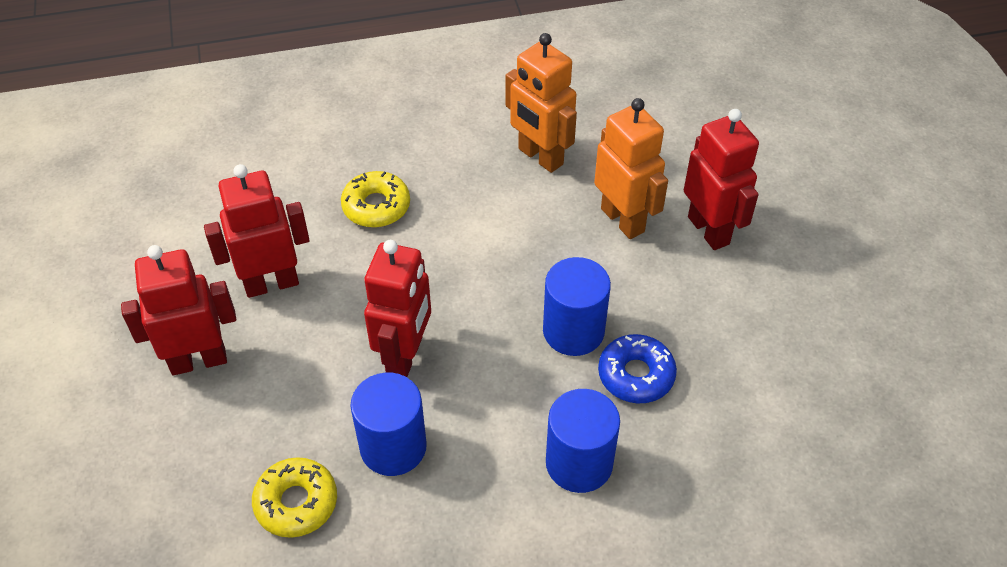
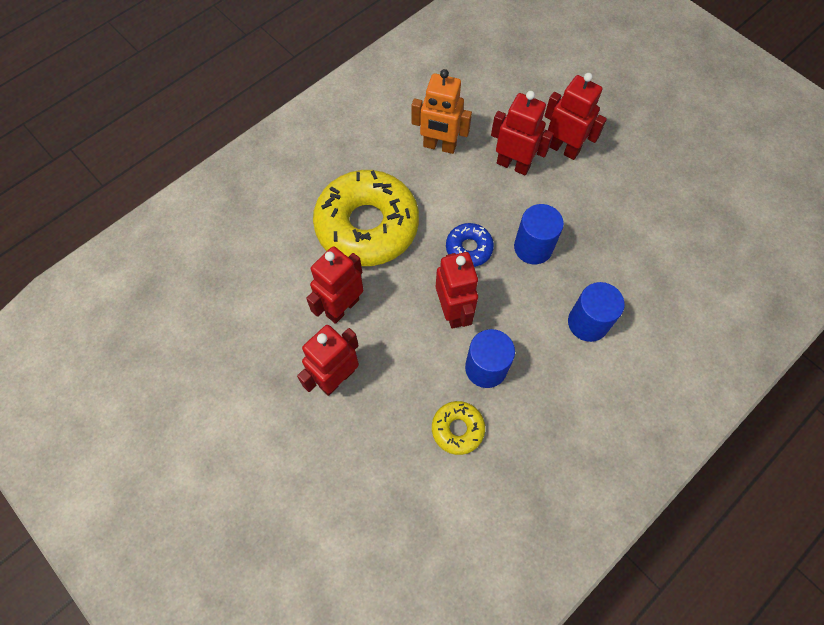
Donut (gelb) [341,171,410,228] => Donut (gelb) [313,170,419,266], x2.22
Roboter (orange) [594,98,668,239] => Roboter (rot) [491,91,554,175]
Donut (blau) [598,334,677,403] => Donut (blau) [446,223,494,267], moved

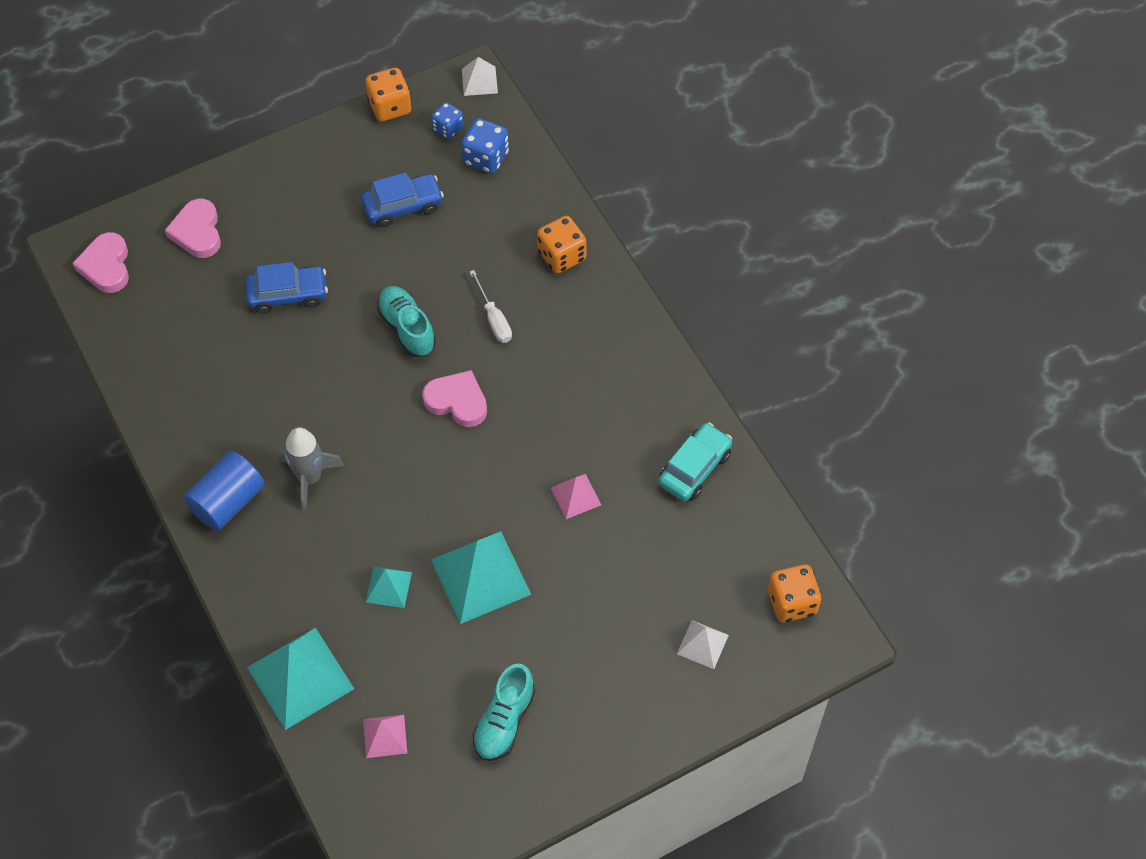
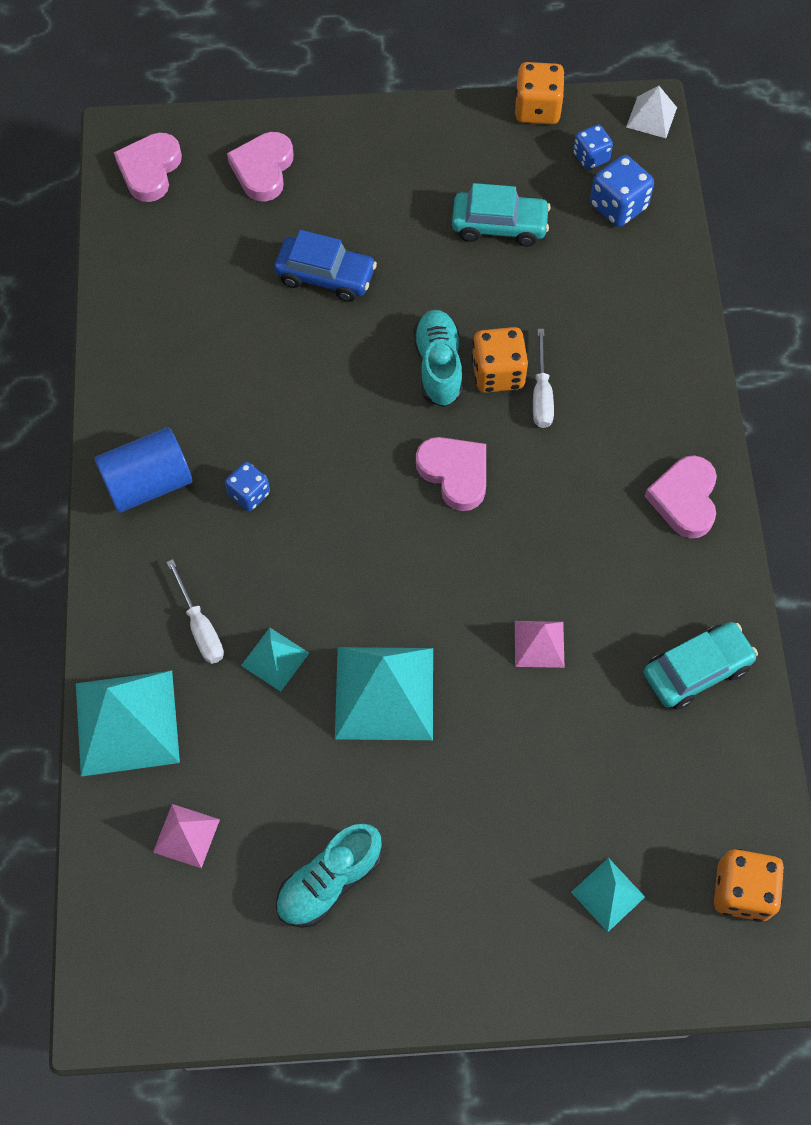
Rakete (grau) [280,427,344,511] => Spielwürfel (blau) [225,462,270,511]
Auto (blau) [361,172,444,227] => Auto (türkis) [452,183,551,246]
Spielwürfel (orange) [537,216,587,273] => Spielwürfel (orange) [471,327,528,393], moved
Pyramide (weiß) [677,620,729,669] => Pyramide (türkis) [571,858,645,932]
nothing => Schraubenzieher (weiß) [167,559,224,664]
nothing => Herz (rosa) [645,455,717,538]

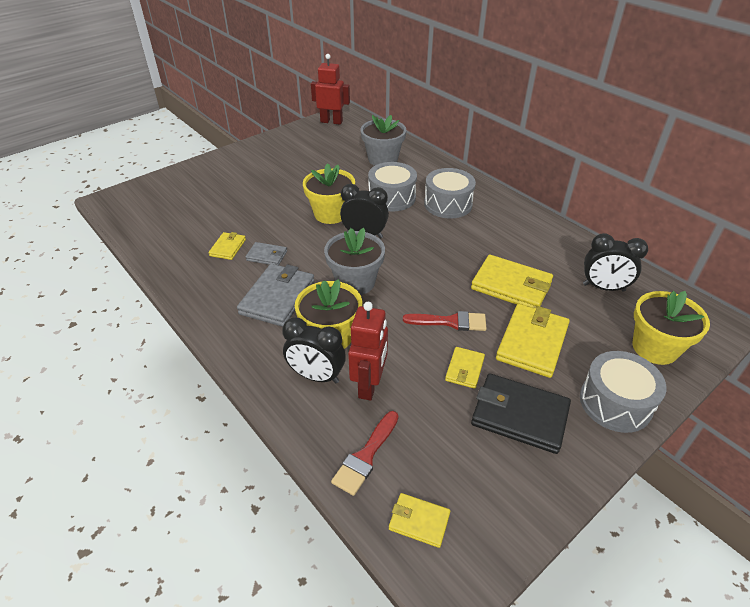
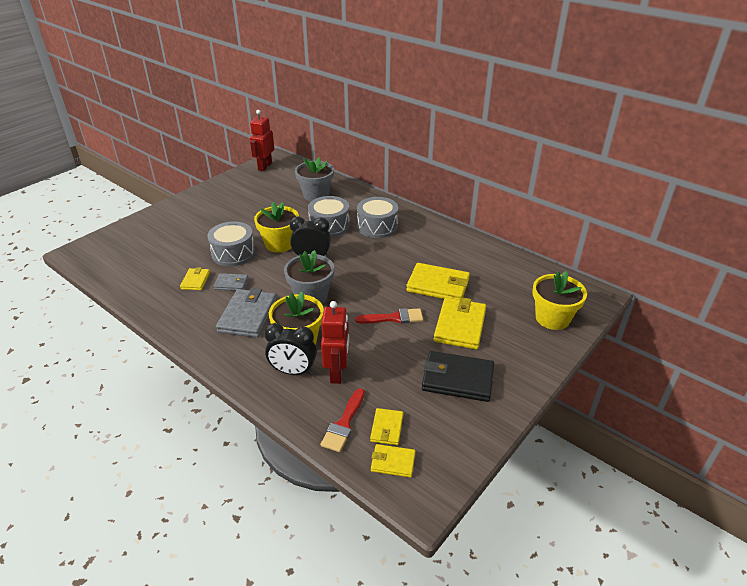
Roboter (rot) [311,54,350,125] => Roboter (rot) [250,110,274,171], 75 degrees counterclockwise
Geldbörse (gelb) [445,347,485,389] => Geldbörse (gelb) [370,408,403,445], moved
Trommel (grau) [580,351,666,433] => Trommel (grau) [208,222,255,266], moved
Wecker (schwarz) [583,233,648,292] => nothing

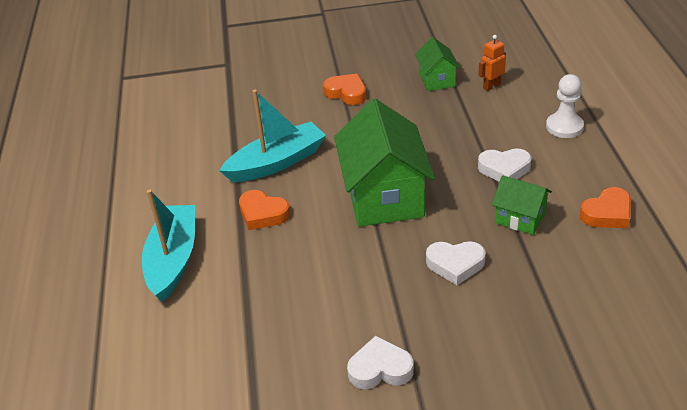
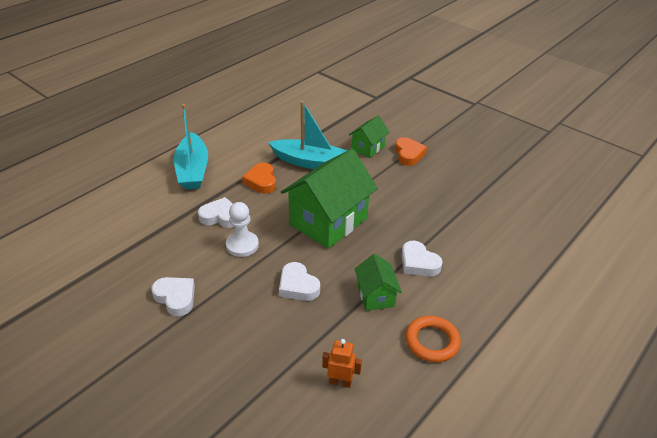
Boot (türkis) [142,189,195,302] => Boot (türkis) [174,104,208,190], 120 degrees clockwise
Haus (grün) [415,37,460,91] => Haus (grün) [349,116,390,158], moved
Roboter (orange) [478,35,506,91] => Roboter (orange) [322,339,362,388], moved
Bauer (weiß) [546,74,584,138] => Bauer (weiß) [226,202,259,257], moved
Herz (orange) [580,187,631,228] => Ring (orange) [405,316,461,362]
nothing => Herz (weiß) [198,197,234,228]

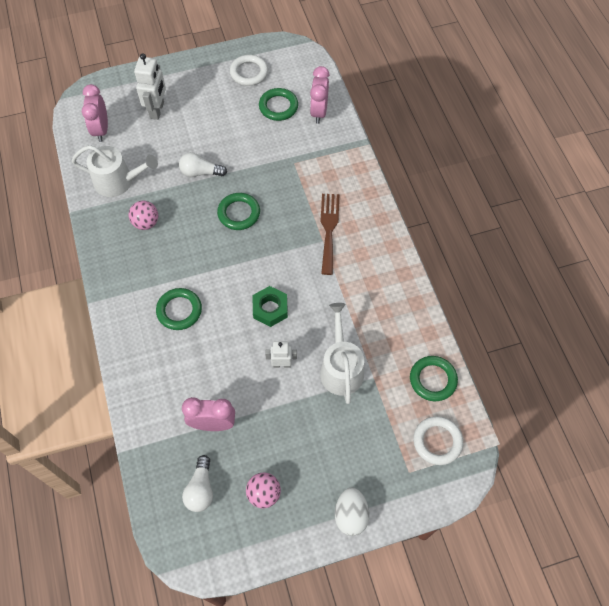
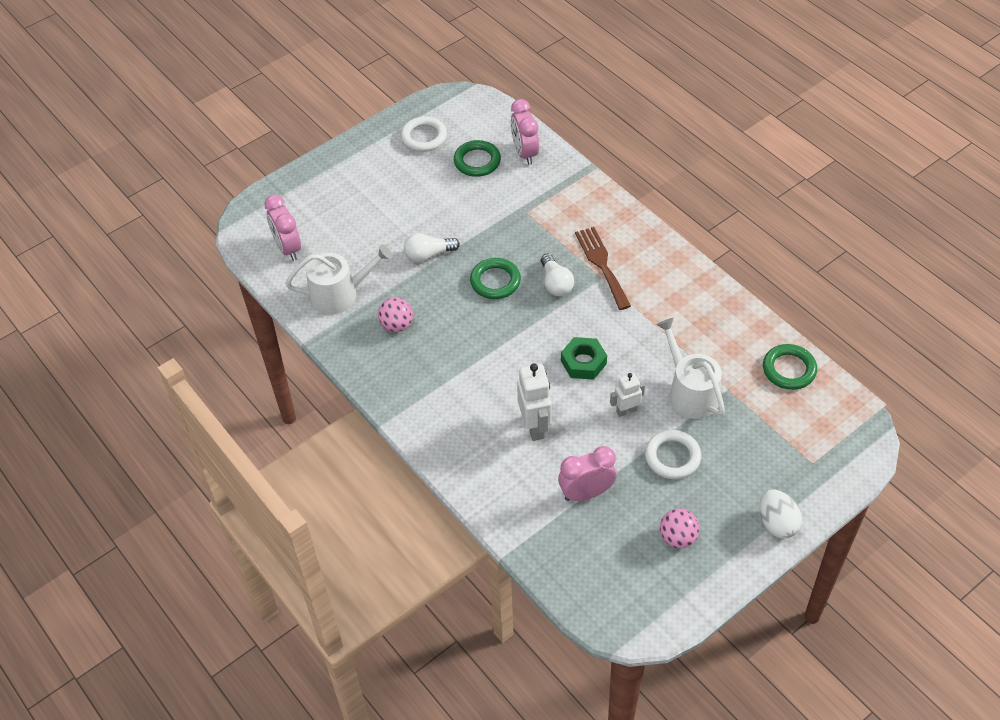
Roboter (weiß) [134,53,166,120] => Roboter (weiß) [517,364,552,441], moved
Ring (grün) [156,288,202,330] => nothing
Glühbirne (weiß) [182,455,213,512] => Glühbirne (weiß) [541,254,574,296], moved
Ring (weiß) [413,416,463,465] => Ring (weiß) [645,430,701,479], moved

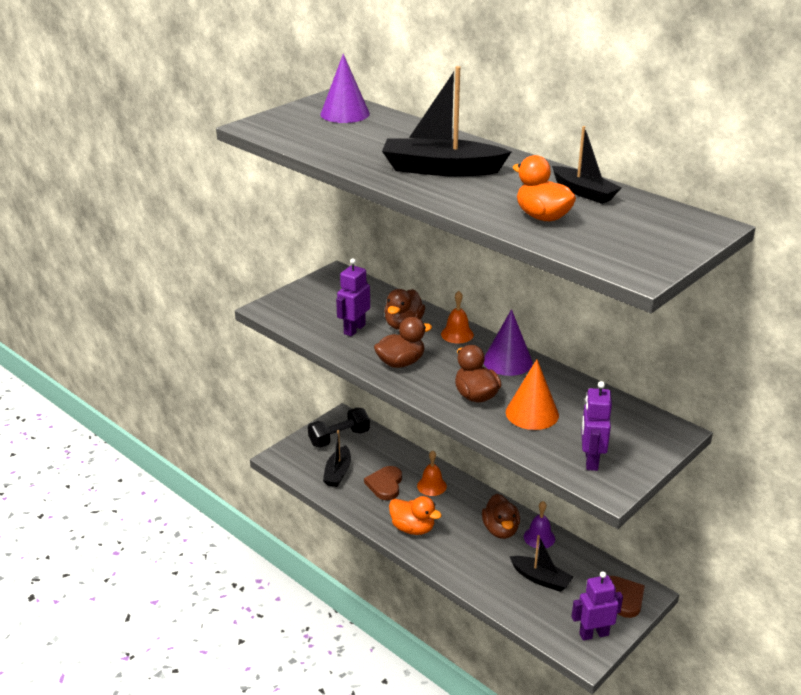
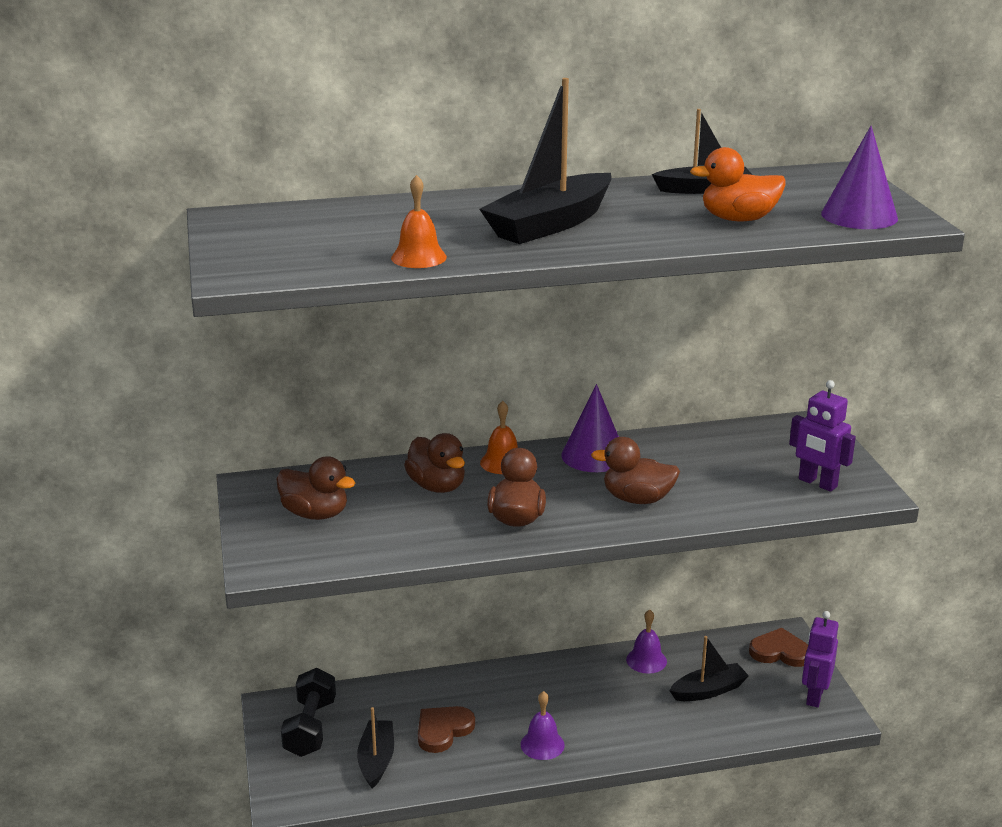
Kegel (lila) [320,54,370,123] => Kegel (lila) [821,126,898,229], moved
Boot (schwarz) [323,430,351,487] => Boot (schwarz) [357,707,394,789], 135 degrees counterclockwise
Roboter (lila) [336,258,370,336] => nothing
Herz (braun) [364,466,402,500] => Herz (braun) [418,706,475,753], 90 degrees clockwise
Ente (orange) [389,496,442,535] => Glocke (lila) [521,691,565,760]
Glocke (orange) [417,450,447,496] => Glocke (orange) [391,175,447,268], moved
Ente (braun) [482,494,520,539] => Ente (braun) [276,456,356,520], moved
Kegel (orange) [506,359,559,430] => nothing

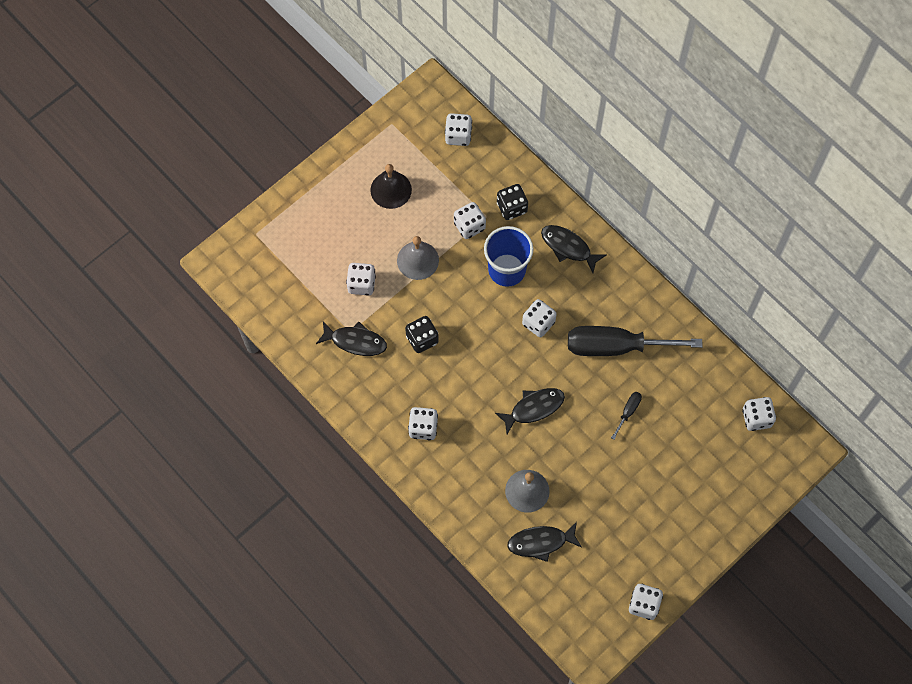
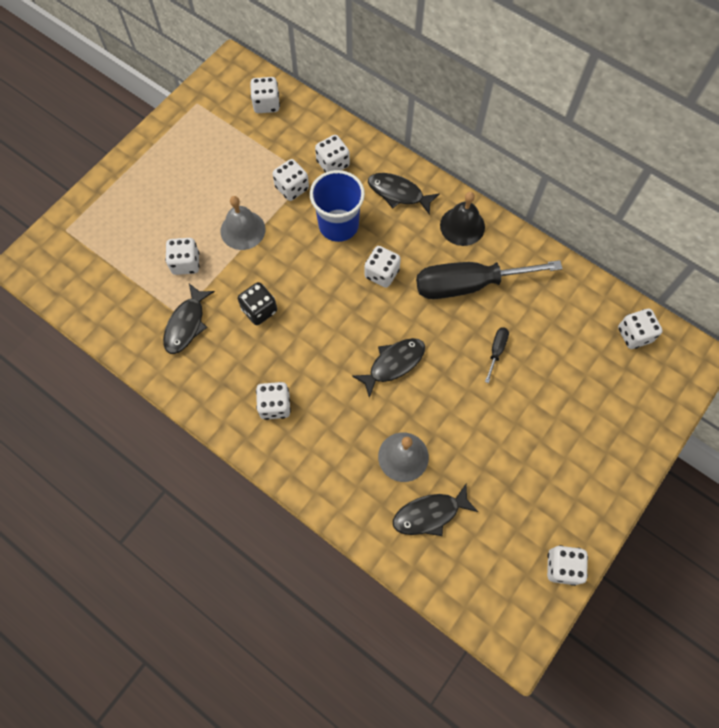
Fisch (schwarz) [316,321,387,356] => Fisch (schwarz) [163,283,215,354], 105 degrees clockwise
Glocke (schwarz) [370,164,412,209] => Glocke (schwarz) [440,192,485,246], moved
Spielwürfel (schwarz) [497,184,528,220] => Spielwürfel (weiß) [315,135,350,173]

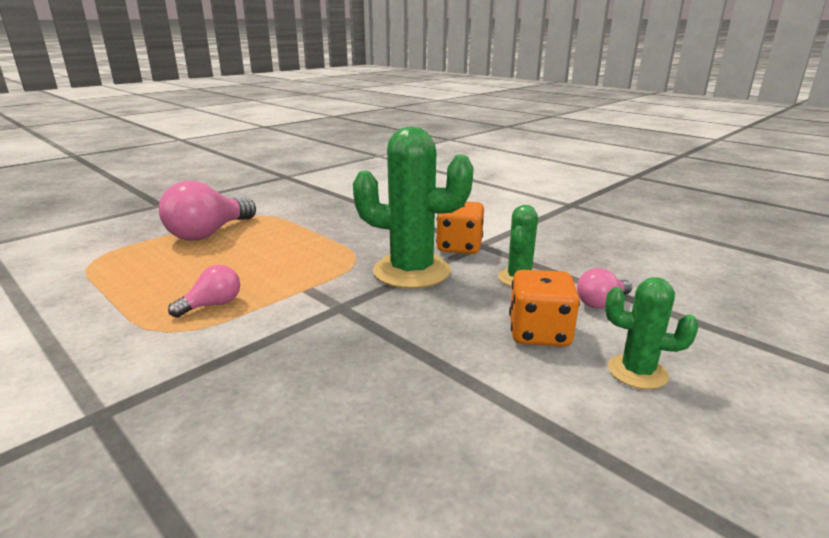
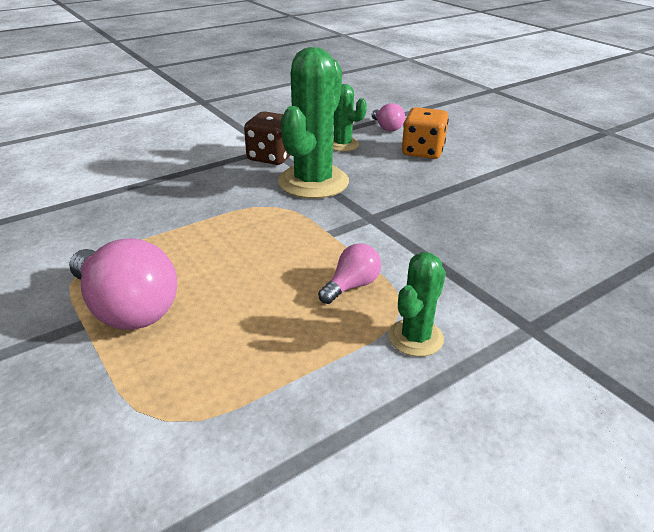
Glühbirne (rosa) [168,265,240,318] => Glühbirne (rosa) [318,243,381,304], 75 degrees clockwise
Spielwürfel (orange) [436,201,484,254] => Spielwürfel (braun) [244,111,290,165]
Kaktus (grün) [605,277,698,389] => Kaktus (grün) [388,252,446,357], moved

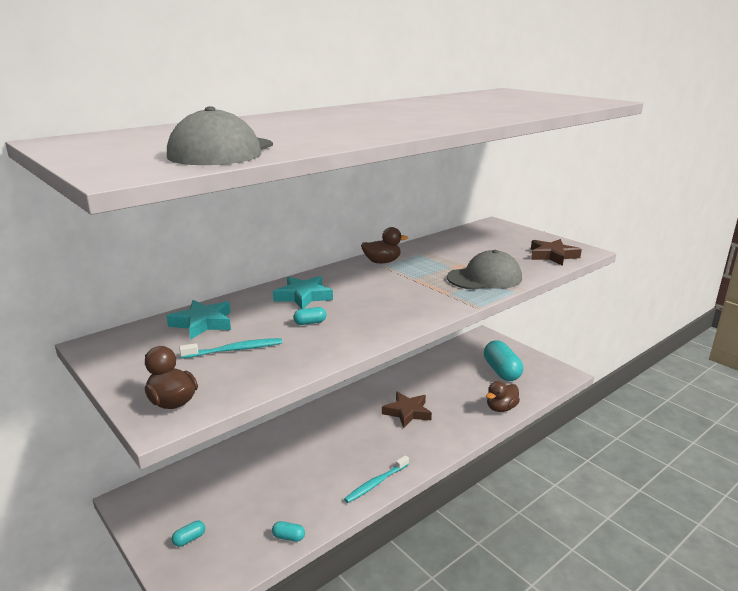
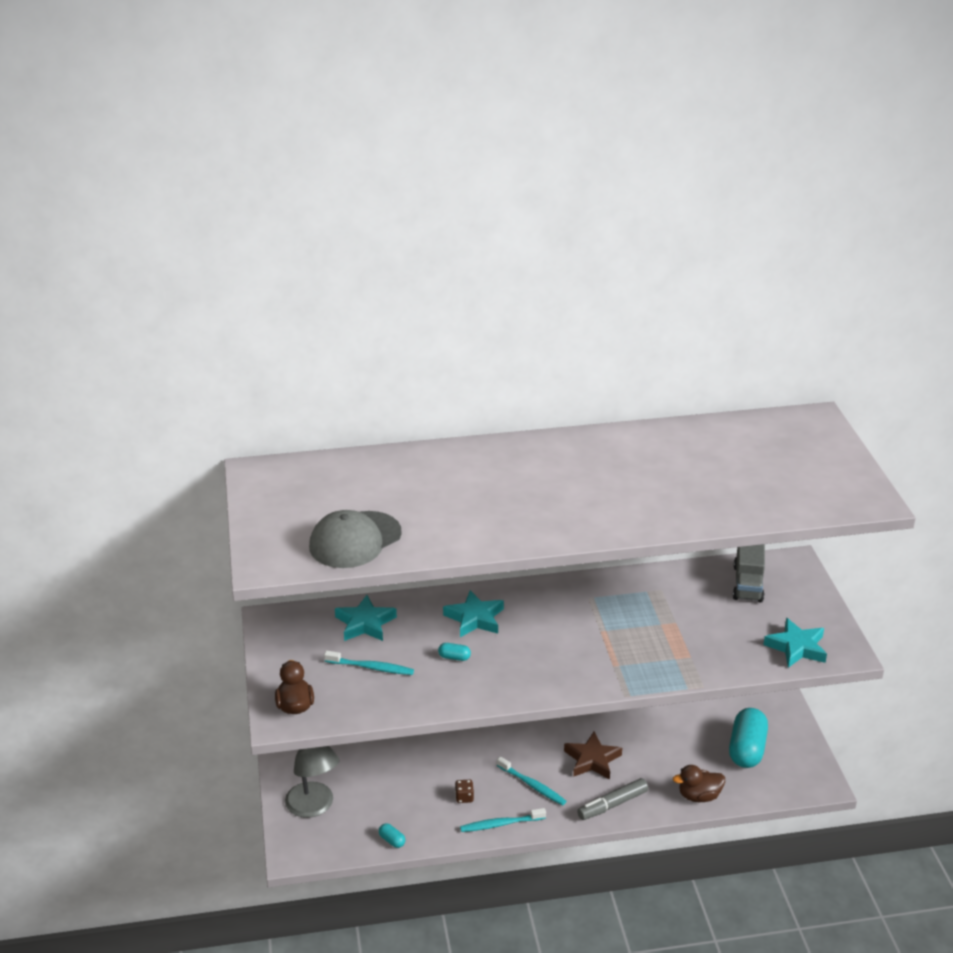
Kapsel (türkis) [172,521,205,547] => Lampe (grau) [285,746,339,818]
Ente (braun) [361,227,408,263] => nothing
Kappe (grau) [447,250,522,290] => nothing
Stern (braun) [531,239,582,266] => Stern (türkis) [763,618,827,668]
nothing => Spielwürfel (braun) [455,780,474,803]
nothing => Zahnbürste (türkis) [497,756,566,805]
nothing => Filzstift (grau) [577,778,648,820]
nothing => Lastwagen (grau) [733,544,765,602]

